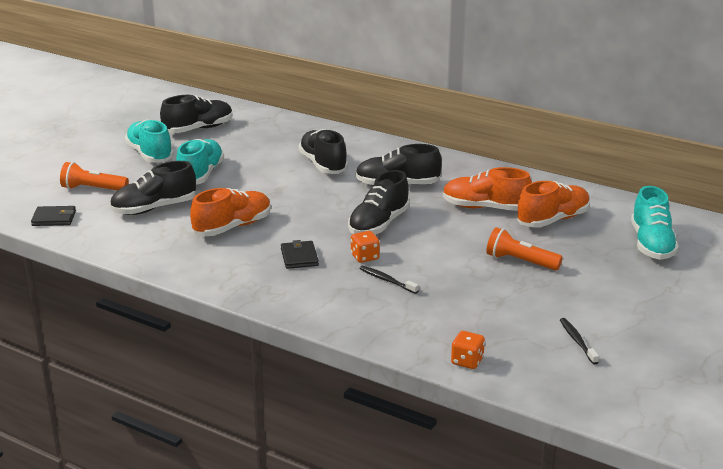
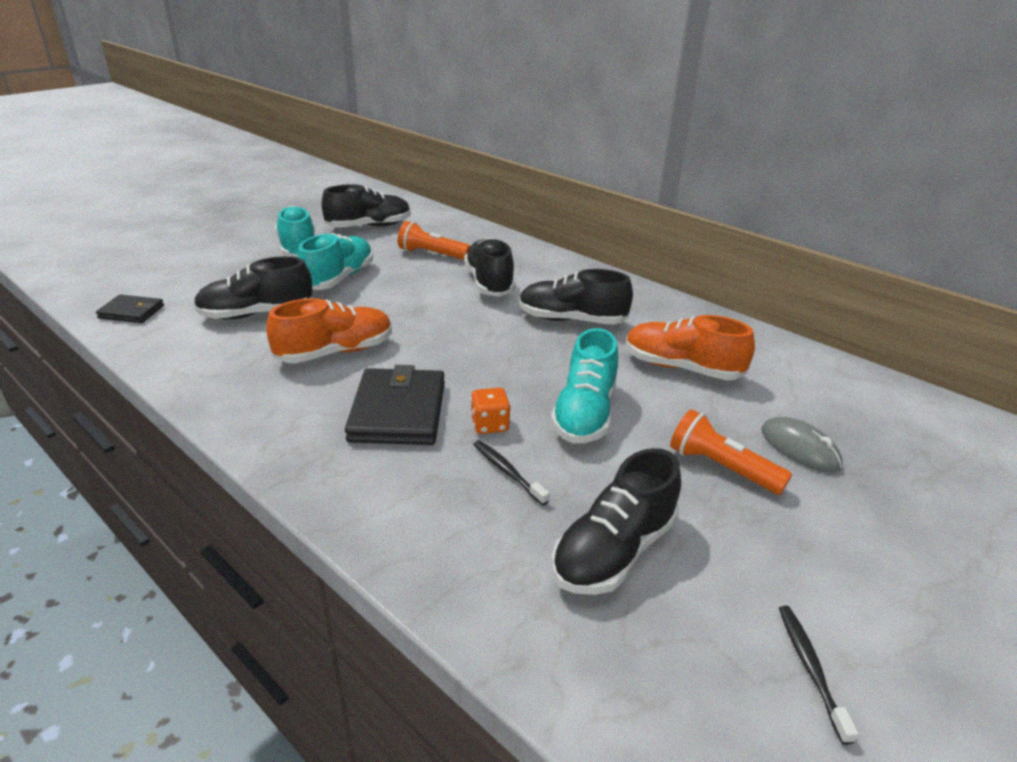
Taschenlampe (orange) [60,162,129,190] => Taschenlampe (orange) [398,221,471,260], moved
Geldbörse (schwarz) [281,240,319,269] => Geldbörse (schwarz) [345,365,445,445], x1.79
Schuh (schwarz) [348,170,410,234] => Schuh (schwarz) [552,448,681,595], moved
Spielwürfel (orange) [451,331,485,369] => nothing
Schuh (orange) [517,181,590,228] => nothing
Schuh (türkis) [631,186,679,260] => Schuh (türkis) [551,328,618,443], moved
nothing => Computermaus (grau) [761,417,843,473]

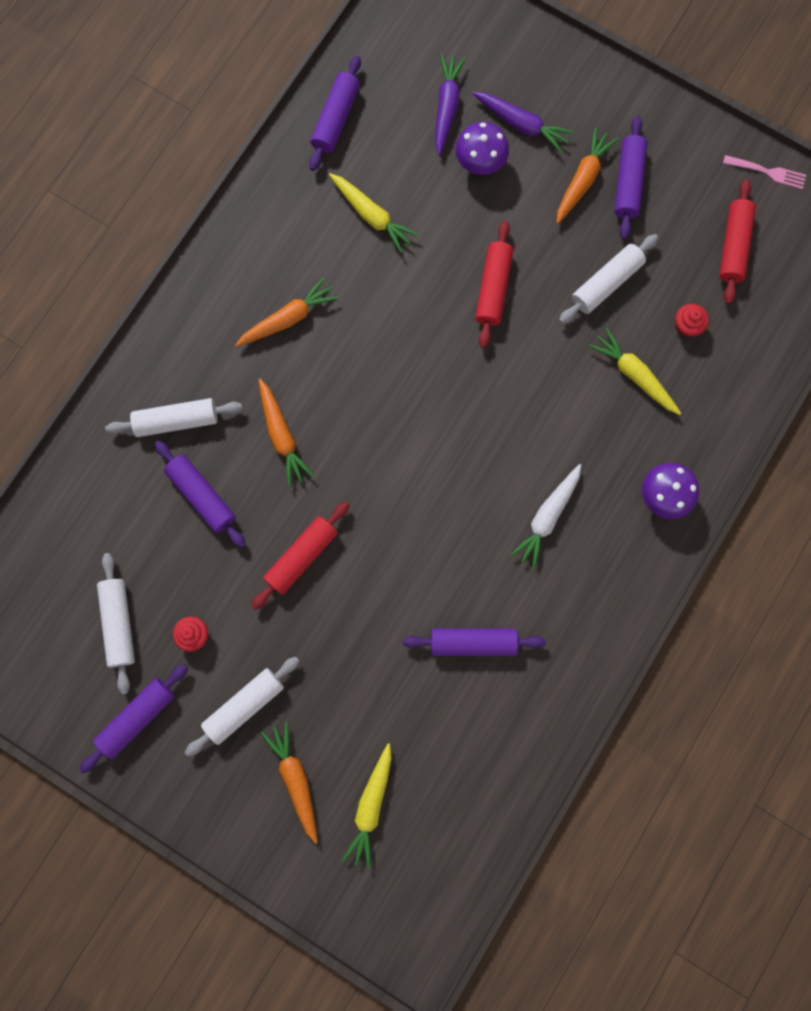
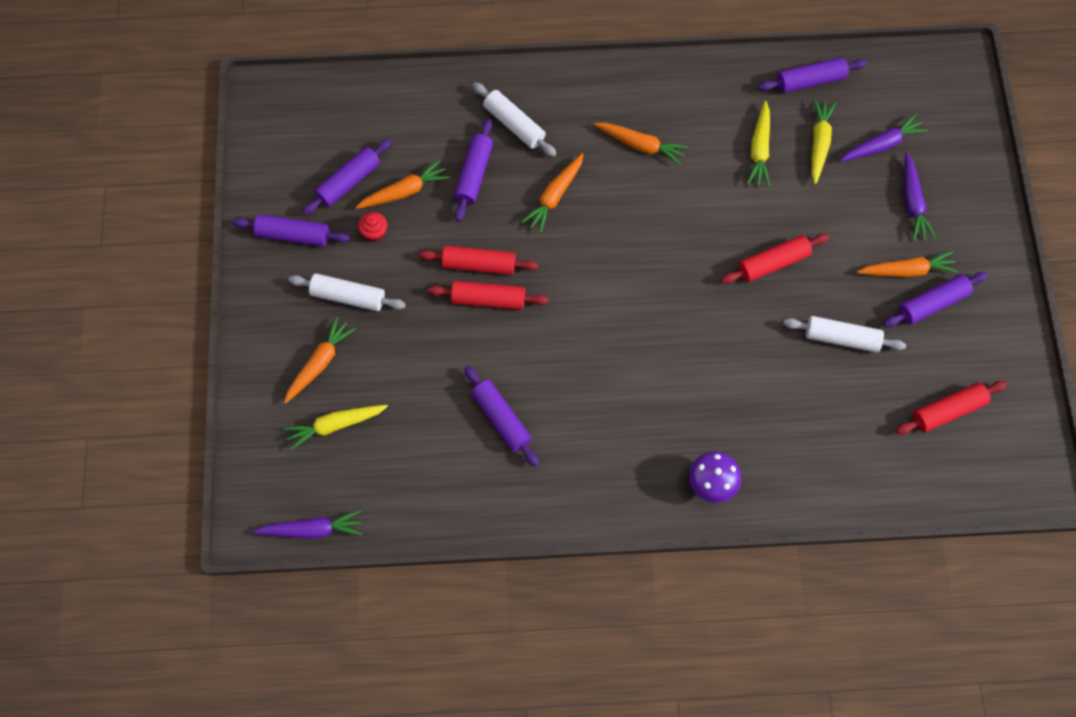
Nudelholz (weiß) [97,553,135,694] => Nudelholz (lila) [302,139,392,216]
Pilz (lila) [455,122,509,175] => nothing
Karotte (weiß) [510,464,581,569] => nothing
Karotte (gelb) [589,328,682,415] => Karotte (gelb) [811,98,836,184], moved
Muffin (rot) [675,304,709,337] => nothing
Gabel (rosa) [723,155,806,189] => nothing
nothing => Karotte (lila) [253,510,362,539]
nothing => Karotte (orange) [356,160,450,209]
nothing => Nudelholz (rot) [428,281,549,310]

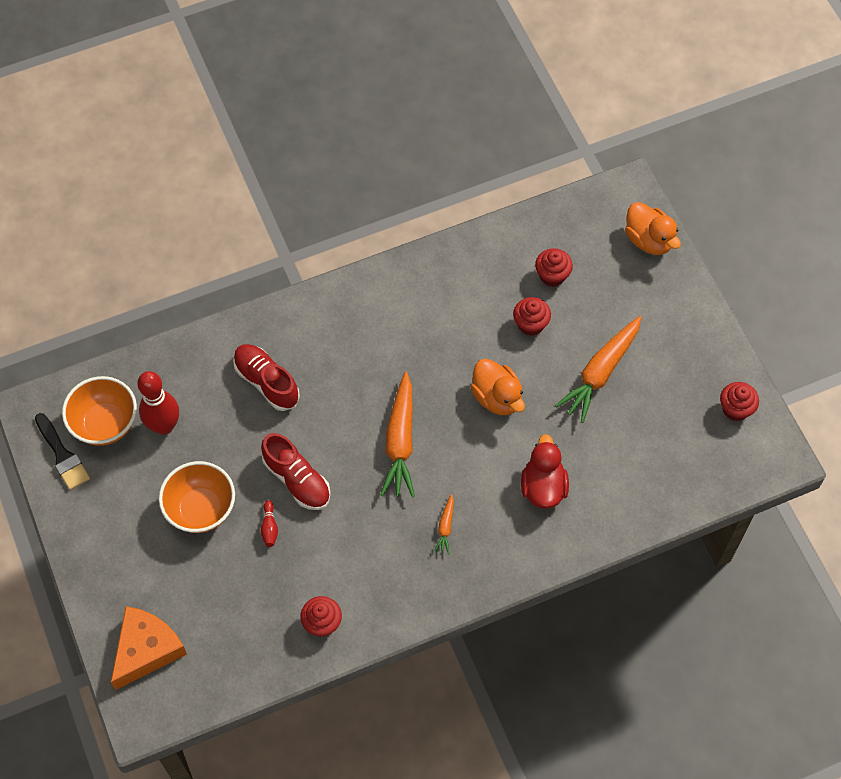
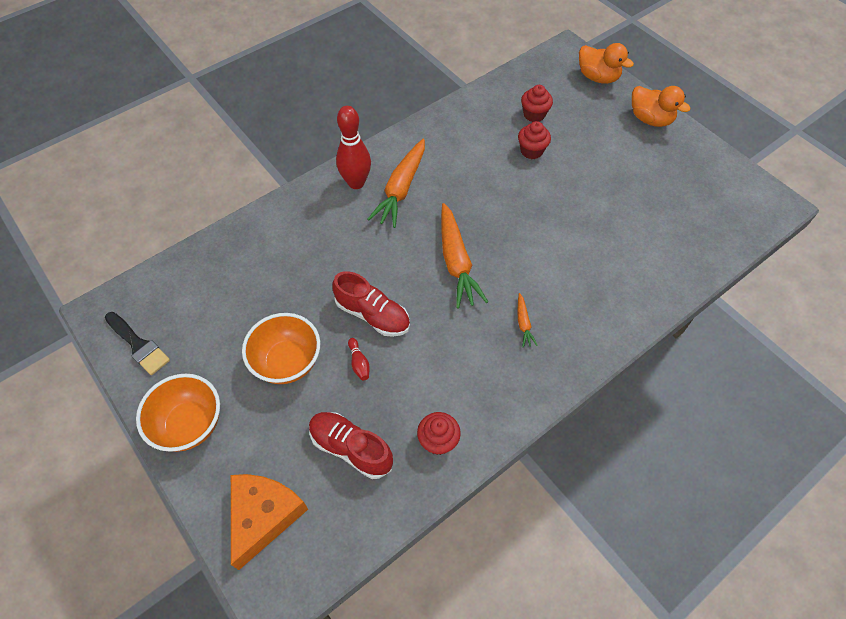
Schüssel (orange) [62,376,137,446] => Schüssel (orange) [136,374,220,452], moved
Bowlingkegel (rot) [137,371,179,435] => Bowlingkegel (rot) [336,106,371,189], moved
Schuh (rot) [233,344,300,411] => Schuh (rot) [309,412,393,479], moved
Ente (orange) [471,359,525,415] => Ente (orange) [632,86,690,127], moved
Ente (rot) [521,434,569,509] => nothing
Karotte (orange) [555,316,642,423] => Karotte (orange) [367,139,425,228], moved
Muffin (rot) [720,382,759,421] => nothing

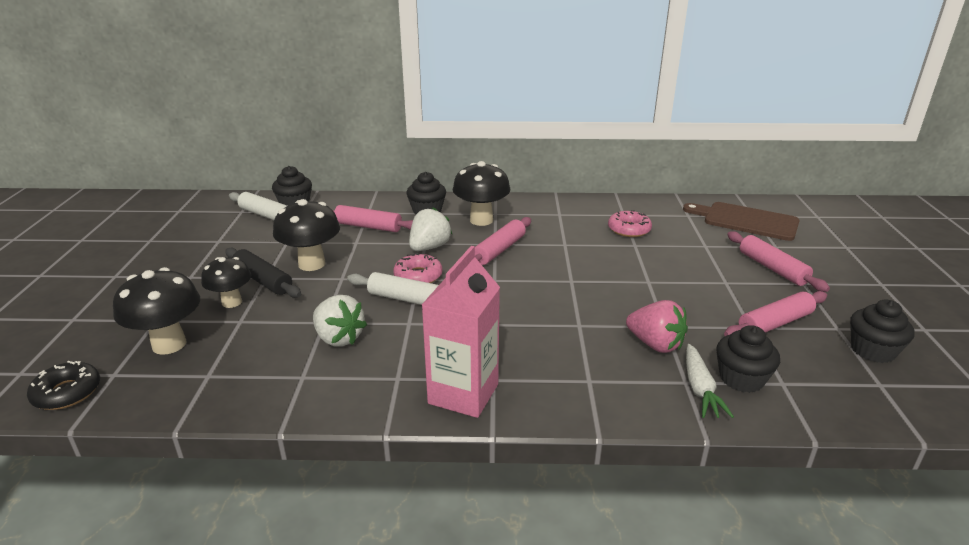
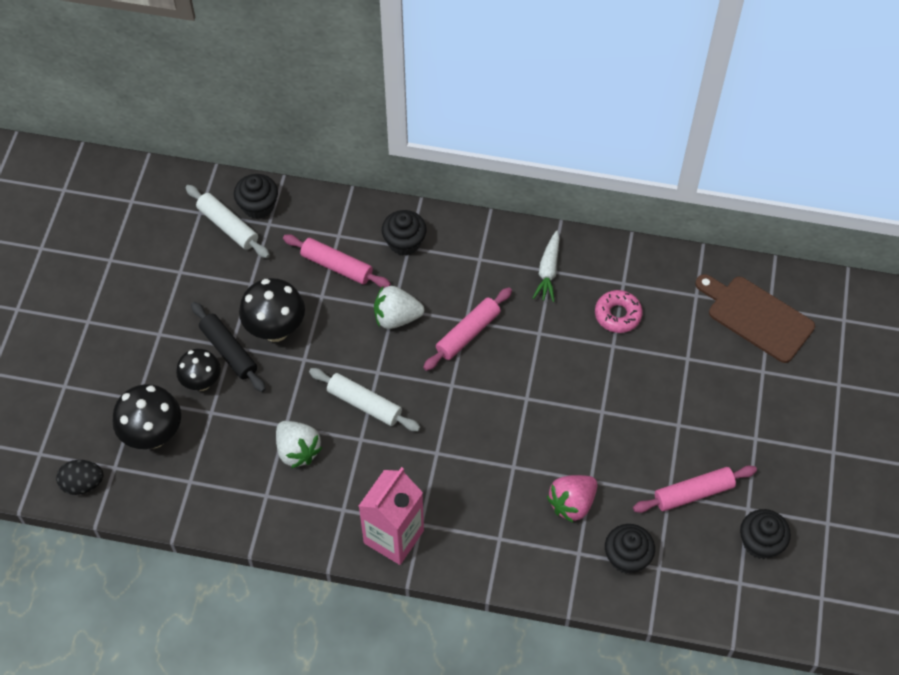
Donut (schwarz) [27,361,100,410] => Ei (schwarz) [56,460,103,495]
Donut (rosa) [393,253,442,283] => nothing
Erdbeere (weiß) [409,207,452,251] => Erdbeere (weiß) [374,286,424,329], 135 degrees counterclockwise
Pilz (schwarz) [453,161,510,226] => nothing
Erdbeere (rosa) [626,300,688,353] => Erdbeere (rosa) [547,475,598,523], 90 degrees clockwise
Karotte (weiß) [686,344,734,418] => Karotte (weiß) [533,230,560,302], moved
Nudelholz (rosa) [727,231,830,292] => nothing

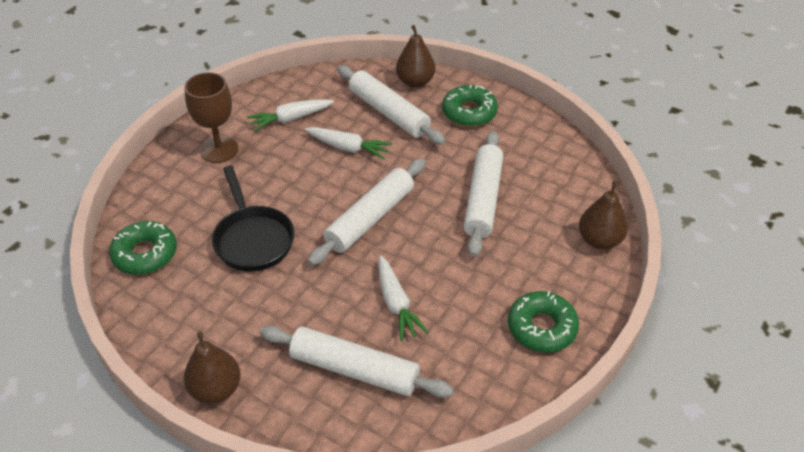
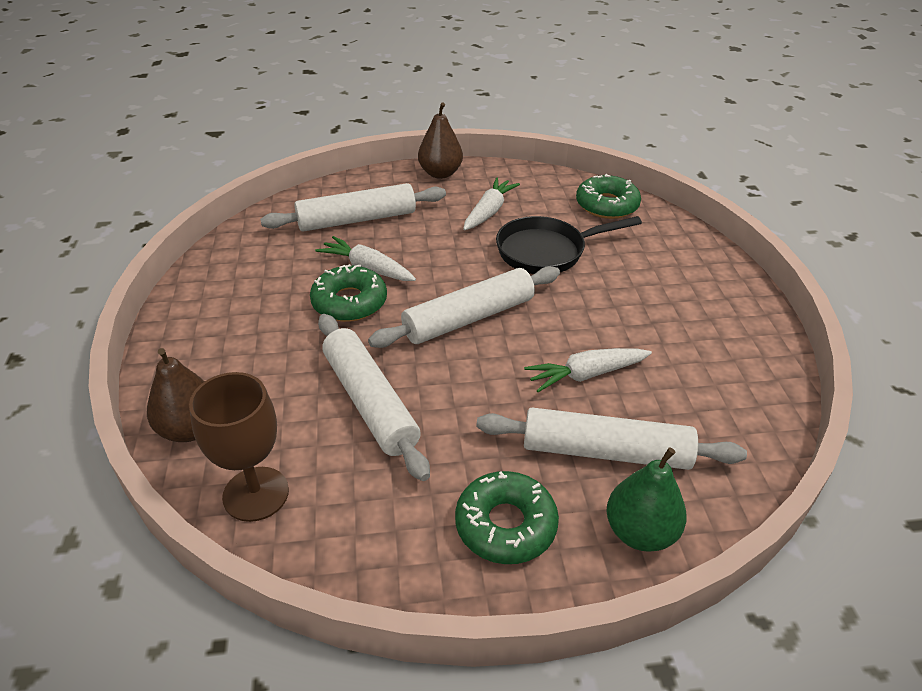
Kelch (braun) [184,72,238,163] => Kelch (braun) [189,372,289,522], moved
Pfanne (schwarz) [212,166,294,272] => Pfanne (schwarz) [496,216,642,274], 45 degrees counterclockwise
Karotte (weiß) [247,99,334,131] => Karotte (weiß) [463,177,520,230], moved
Nudelholz (weiß) [308,158,426,266] => Nudelholz (weiß) [368,266,560,348], 60 degrees clockwise
Birne (braun) [396,25,435,88] => Birne (grün) [607,447,687,552]
Donut (grün) [508,291,579,352] => Donut (grün) [310,264,387,322], moved

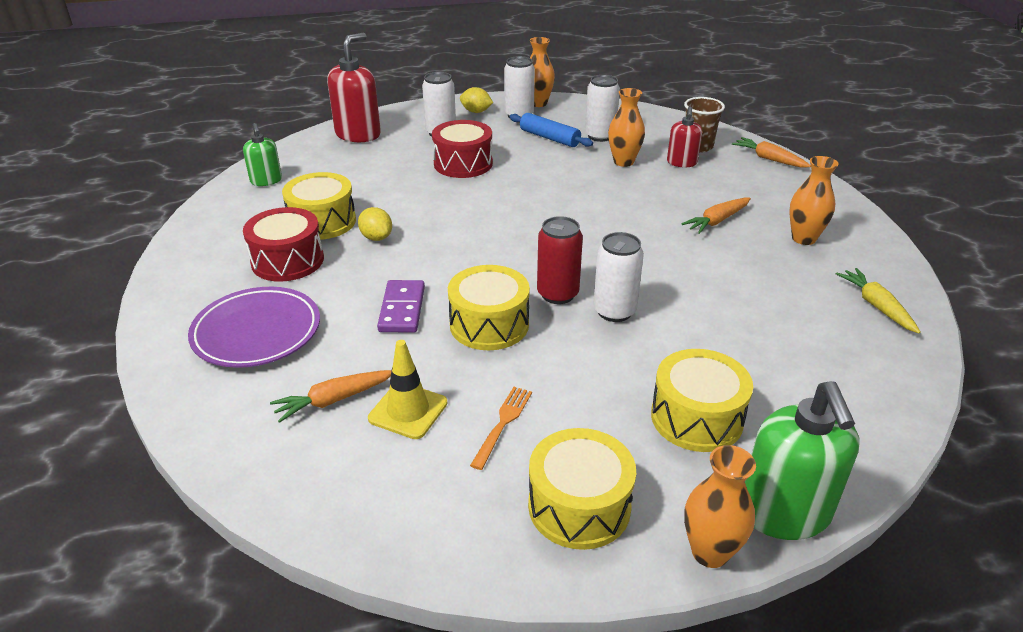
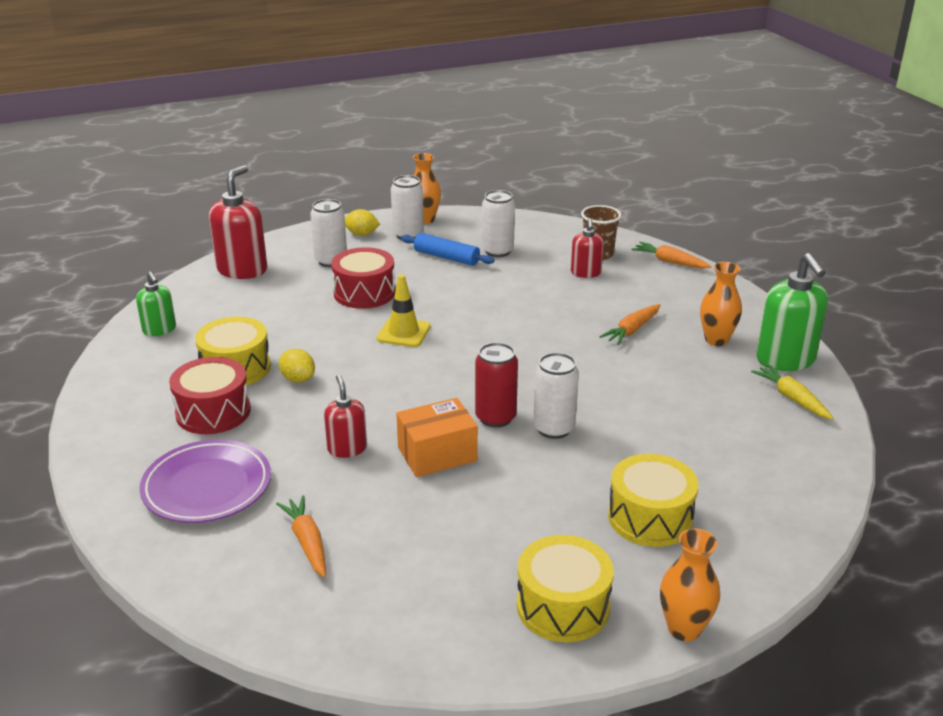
Karotte (orange) [270,370,392,423] => Karotte (orange) [276,495,326,577], 105 degrees clockwise
Leitkegel (gelb) [368,340,448,439] => Leitkegel (gelb) [377,275,431,347], moved
Dominostein (lila) [377,280,425,332] => Seifenspender (rot) [324,375,367,458]
Trommel (gelb) [448,265,530,350] => Schachtel (orange) [396,398,478,477]
Gabel (orange) [470,387,532,470] => nothing
Vase (orange) [608,88,645,167] => nothing
Seifenspender (grün) [745,381,859,540] => Seifenspender (grün) [756,253,828,371], moved

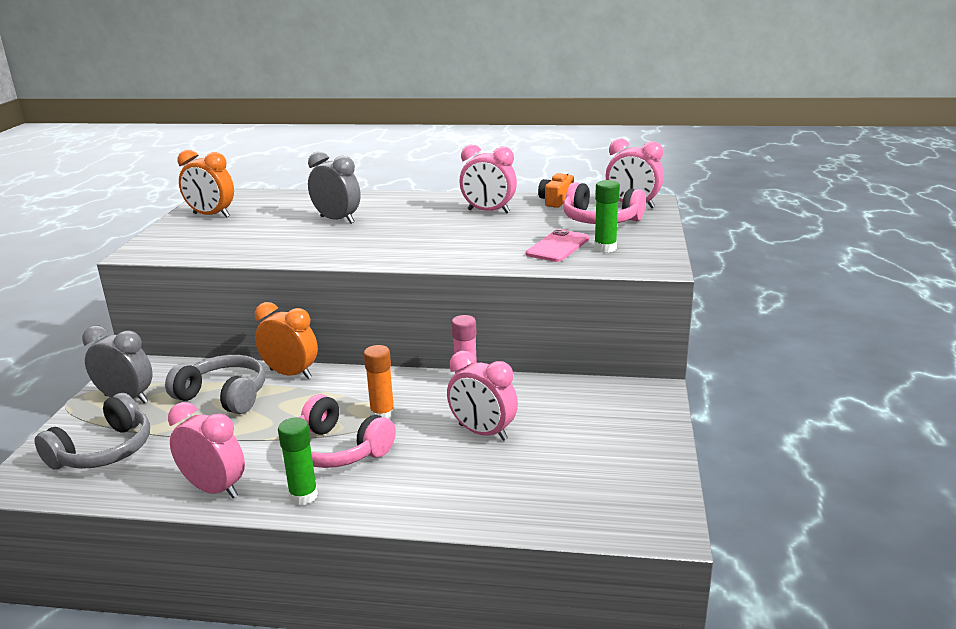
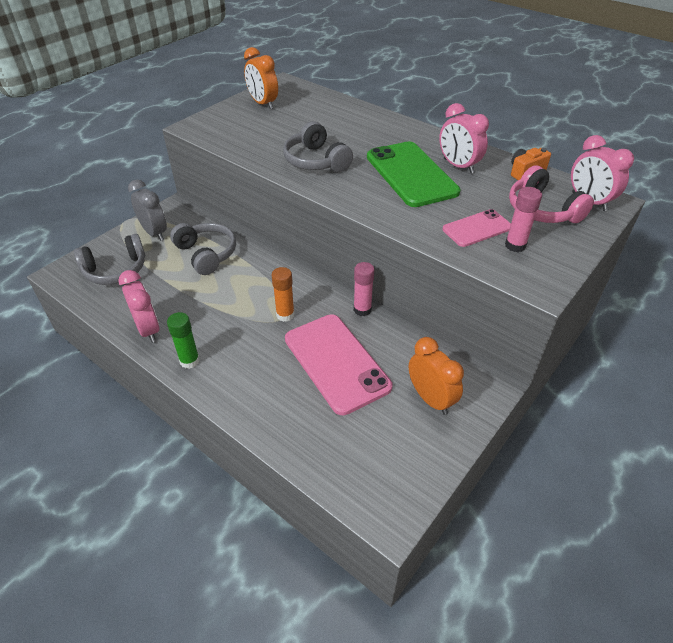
Wecker (orange) [255,302,318,379] => Wecker (orange) [409,337,464,415], moved
Kopfhörer (rosa) [298,394,396,468] => nothing
Wecker (grau) [308,151,361,224] => nothing
Wecker (rosa) [447,351,518,441] => Handy (rosa) [285,314,392,415]
Klebestift (grün) [594,180,620,253] => Klebestift (rosa) [505,187,542,252]
nothing => Kopfhörer (grau) [283,121,353,172]
nothing => Handy (grün) [367,141,460,207]

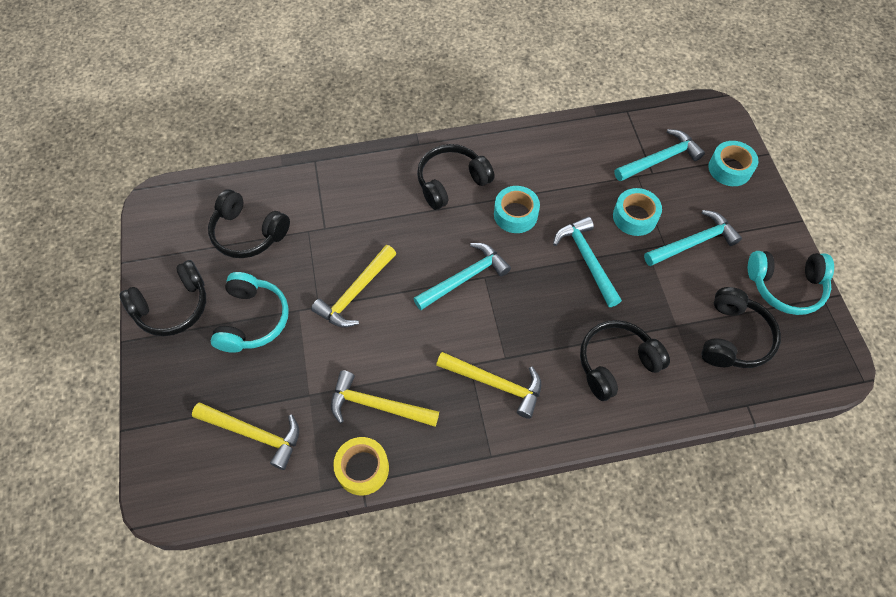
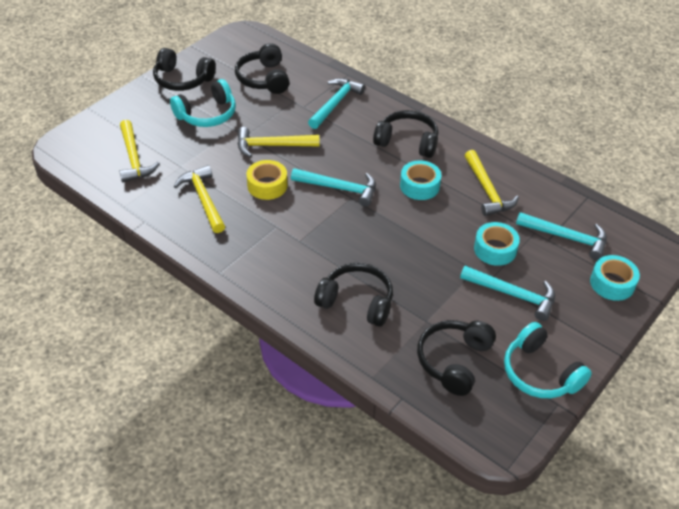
Klebeband (gelb) [333,437,389,495] => Klebeband (gelb) [247,160,287,200], moved
Hammer (gelb) [436,352,541,419] => Hammer (gelb) [465,150,519,216], moved
Hammer (türkis) [553,217,622,307] => Hammer (türkis) [308,78,365,129], moved
Kopfhörer (schwarz) [701,287,781,368] => Kopfhörer (schwarz) [417,320,496,396], 135 degrees clockwise

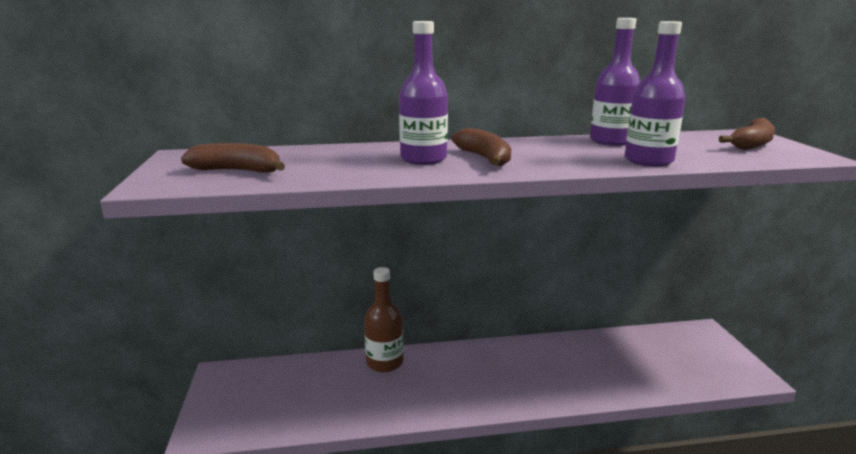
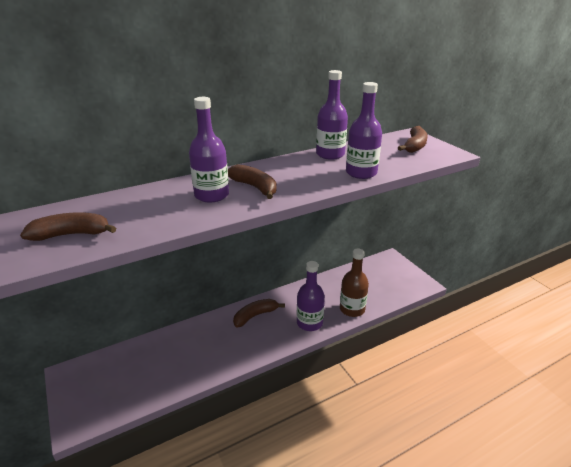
Flasche (braun) [364,267,403,372] => Flasche (braun) [340,249,369,317], moved
nothing => Banane (braun) [233,299,285,327]
nothing => Flasche (lila) [297,261,325,331]

